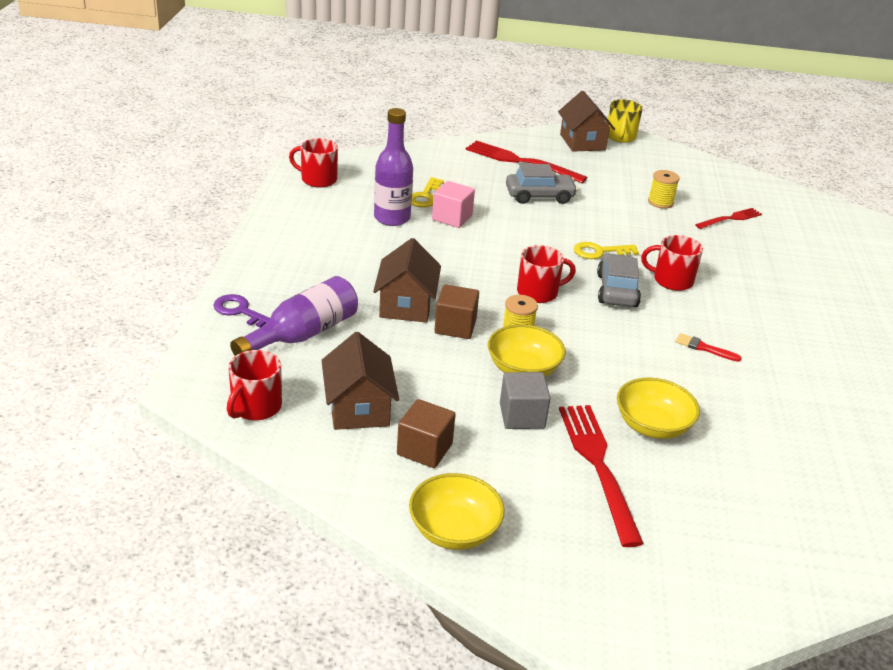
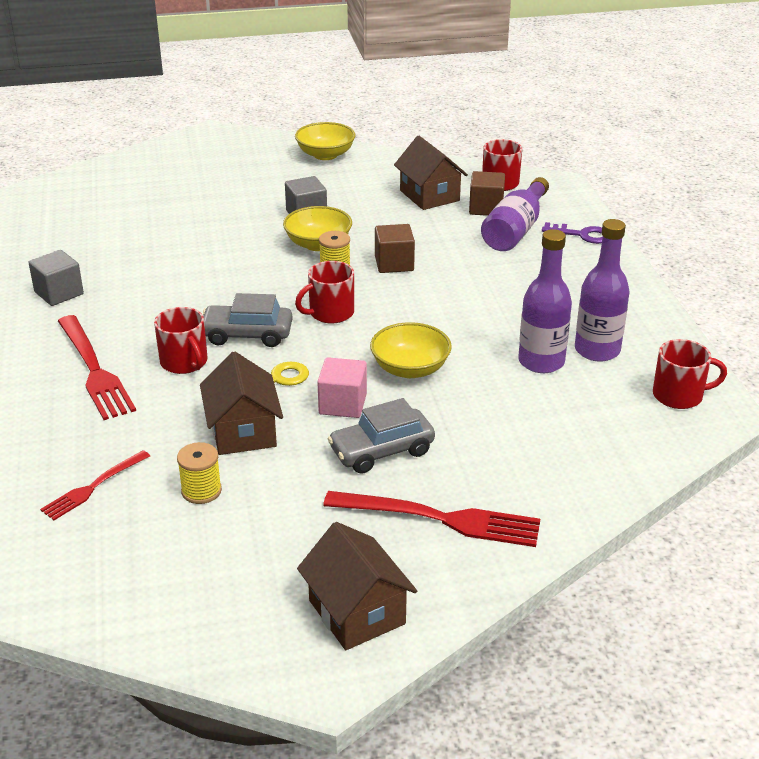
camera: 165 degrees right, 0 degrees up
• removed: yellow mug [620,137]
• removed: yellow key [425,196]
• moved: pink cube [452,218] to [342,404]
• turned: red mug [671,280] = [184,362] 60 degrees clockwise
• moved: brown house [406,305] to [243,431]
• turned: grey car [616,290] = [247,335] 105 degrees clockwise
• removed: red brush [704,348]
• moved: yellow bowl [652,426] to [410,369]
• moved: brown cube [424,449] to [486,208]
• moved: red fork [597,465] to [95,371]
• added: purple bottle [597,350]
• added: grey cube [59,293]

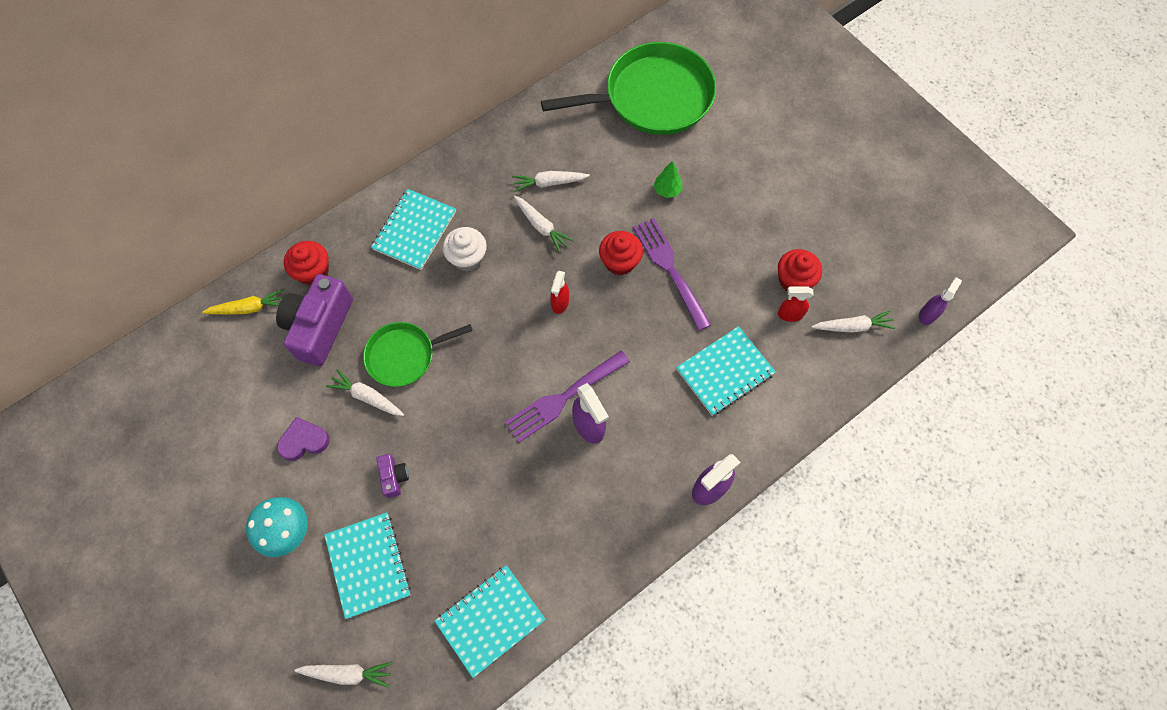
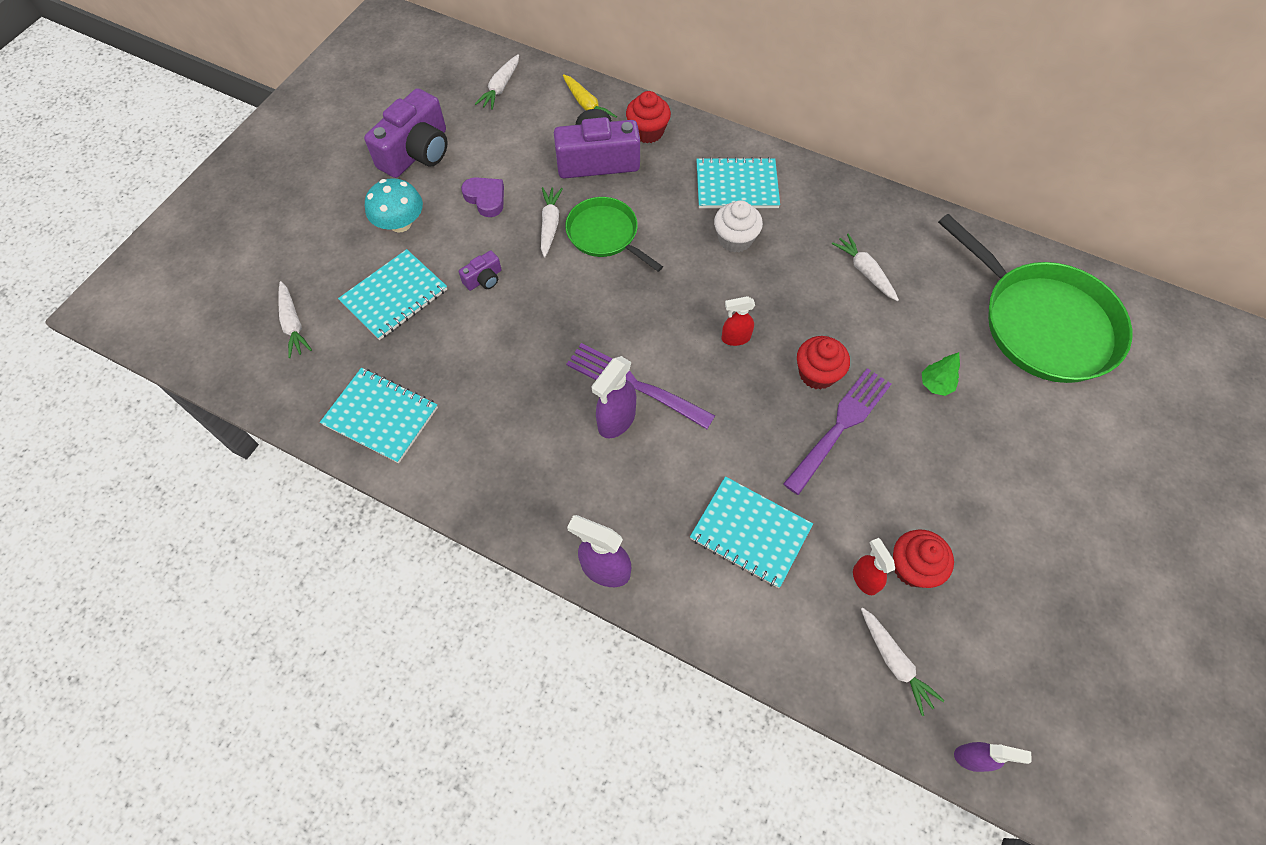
camera: 65 degrees right, 5 degrees down
• moved: white carrot [541,226] to [500,87]
• added: purple camera [417,152]

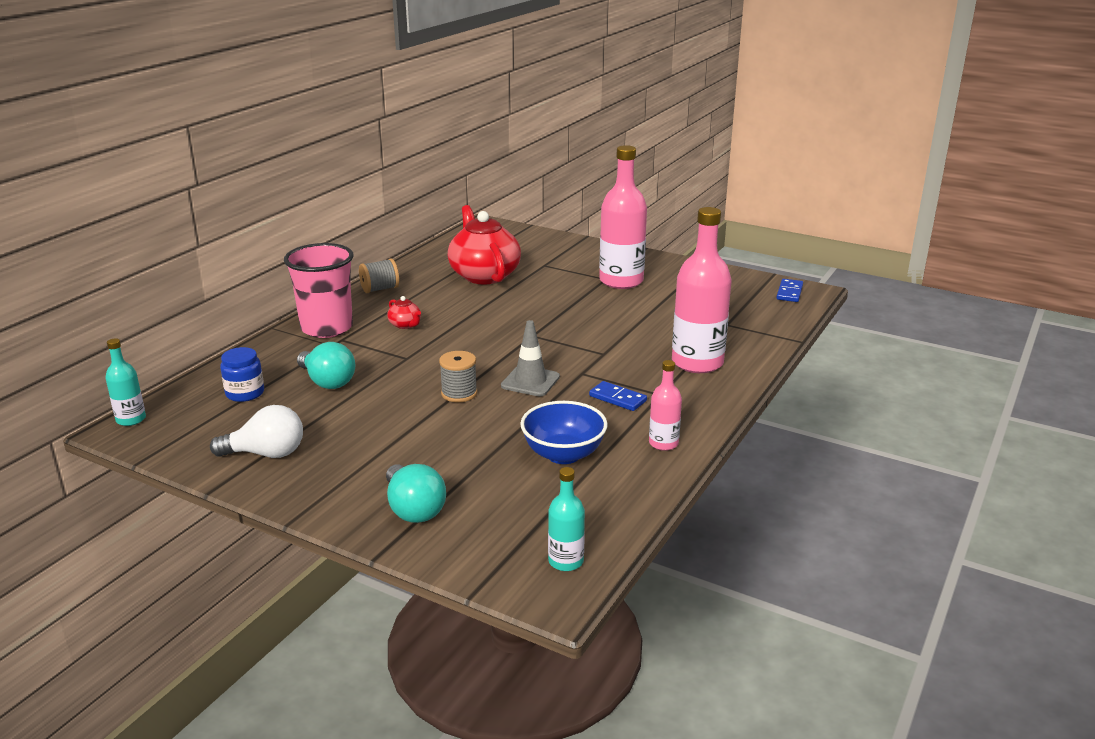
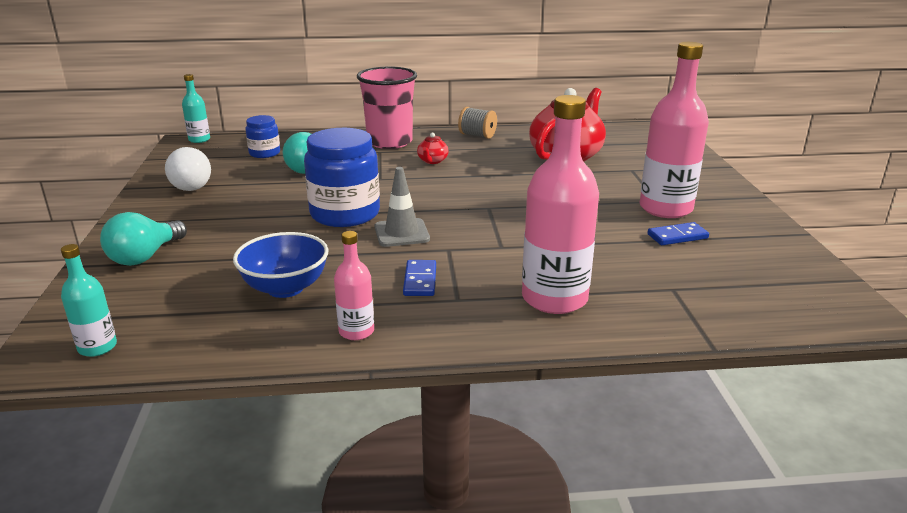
camera: 55 degrees right, 0 degrees up
• moved: blue domino [789,292] to [677,236]
• replaced: grey spool [459,393] to blue jar [345,214]

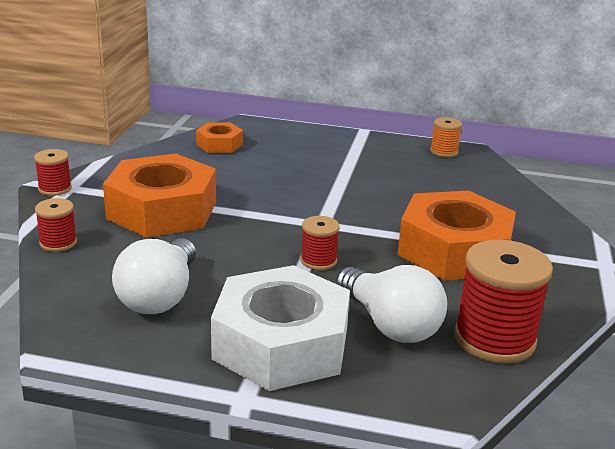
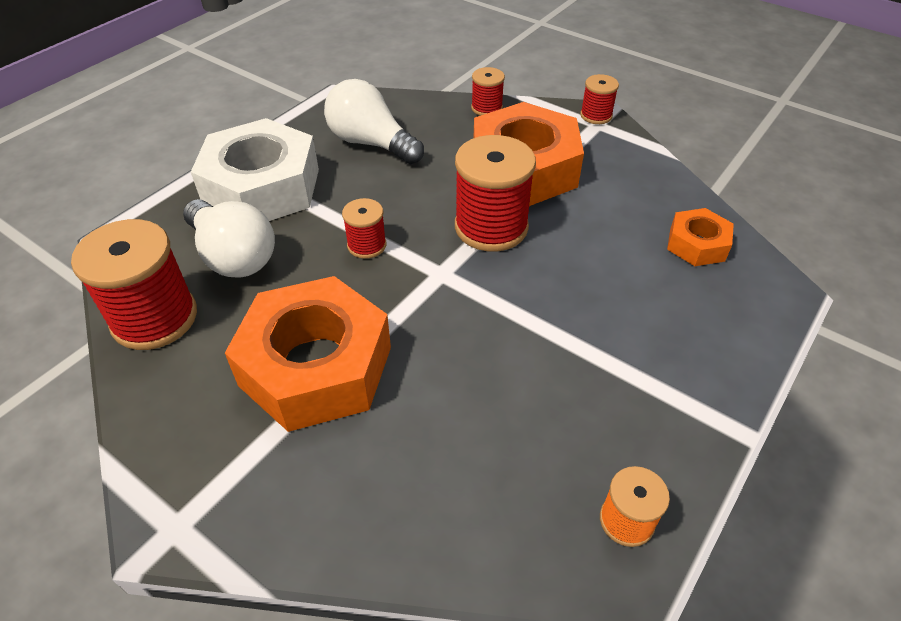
camera: 115 degrees right, 20 degrees up
• turned: white light bulb [390,325] = [233,256] 120 degrees counterclockwise
• added: red spool [491,227]

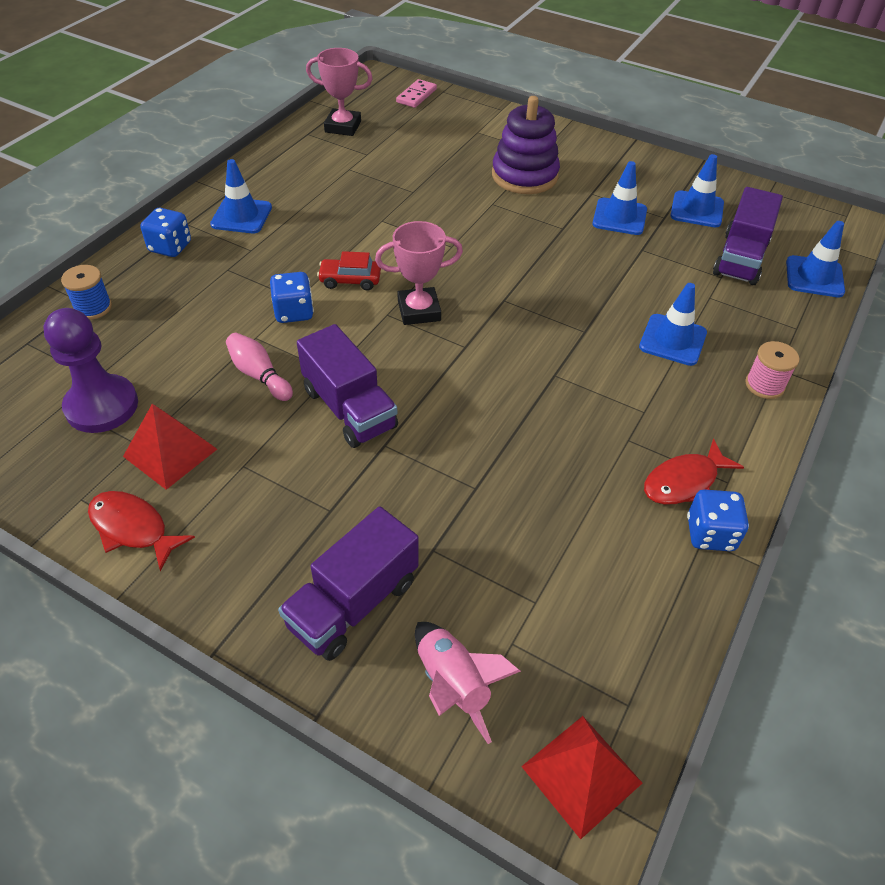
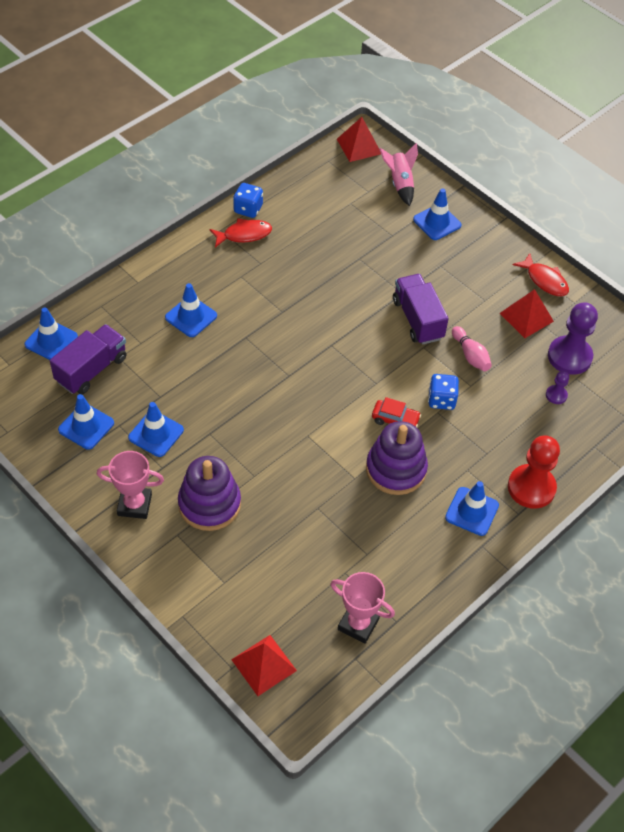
camera: 165 degrees left, 5 degrees up
• replaced: pink domino [416,96] to red pyramid [264,665]
• replaced: blue dice [170,247] to red pawn [531,487]
• moved: pink trophy [419,311] to [134,505]
• removed: blue spool [93,308]
• removed: pink spool [764,385]
• replaced: purple truck [353,603] to blue traffic cone [437,222]
• added: purple pawn [556,395]
• added: purple stacking toy [396,469]

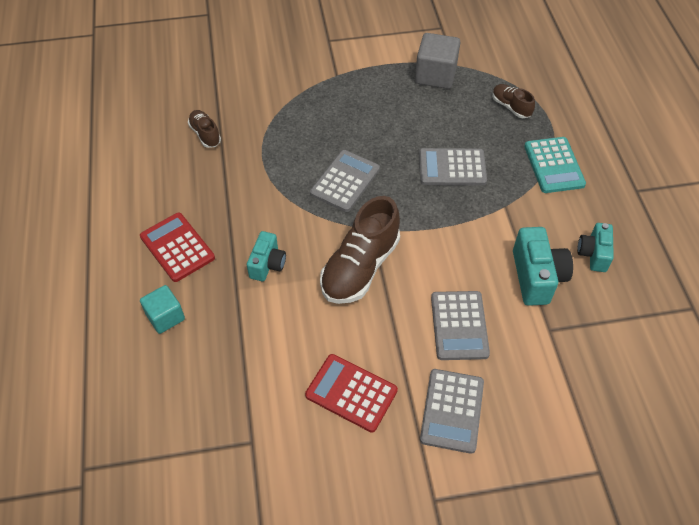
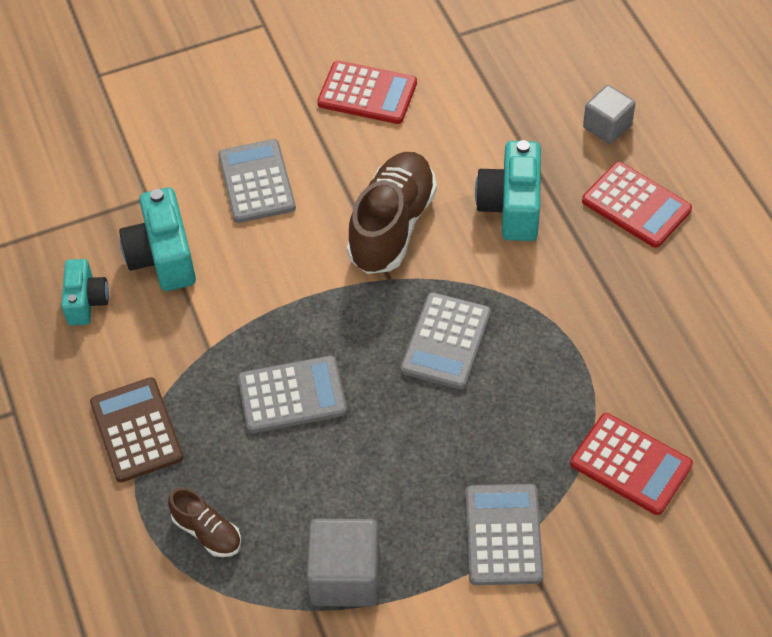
camera: 170 degrees right, 0 degrees up
• removed: brown shoe [205,134]
• recoloured: turquoise calculator [554,165] to brown calculator [136,430]
• resized: turquoise camera [267,264] = [511,207] x1.56
• recoloured: turquoise cube [165,317] to grey cube [607,126]
• moved: grey calculator [452,411] to [503,535]
• added: red calculator [631,464]

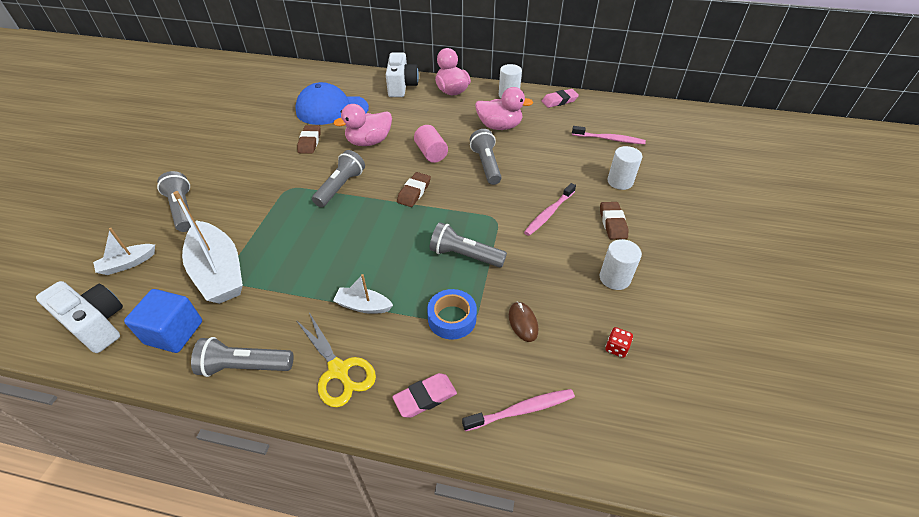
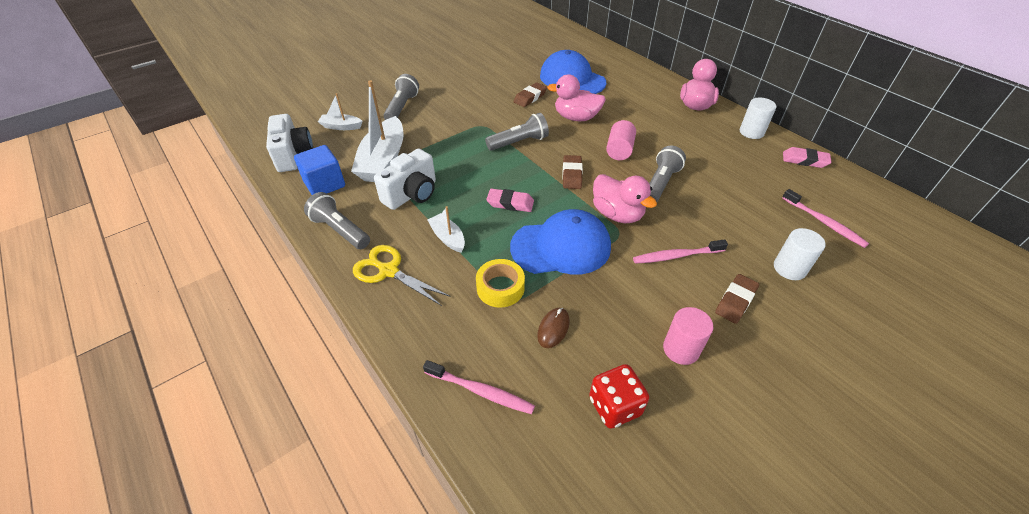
camera: 40 degrees right, 0 degrees up
• moved: white camera [401,86] to [412,194]
• moved: pink duck [499,126] to [617,214]
• turned: brown eraser [414,192] = [572,175] 60 degrees counterclockwise
• replaced: grey flashlight [464,255] to blue cap [561,247]
• recoloured: white cylinder [614,278] to pink cylinder [681,349]
• recoloured: blue tape [452,318] to yellow tape [500,288]
• turned: yellow scissors [338,370] = [388,271] 120 degrees clockwise
• resized: red dice [616,348] = [614,406] x1.83
• moved: pink eraser [425,397] to [510,203]

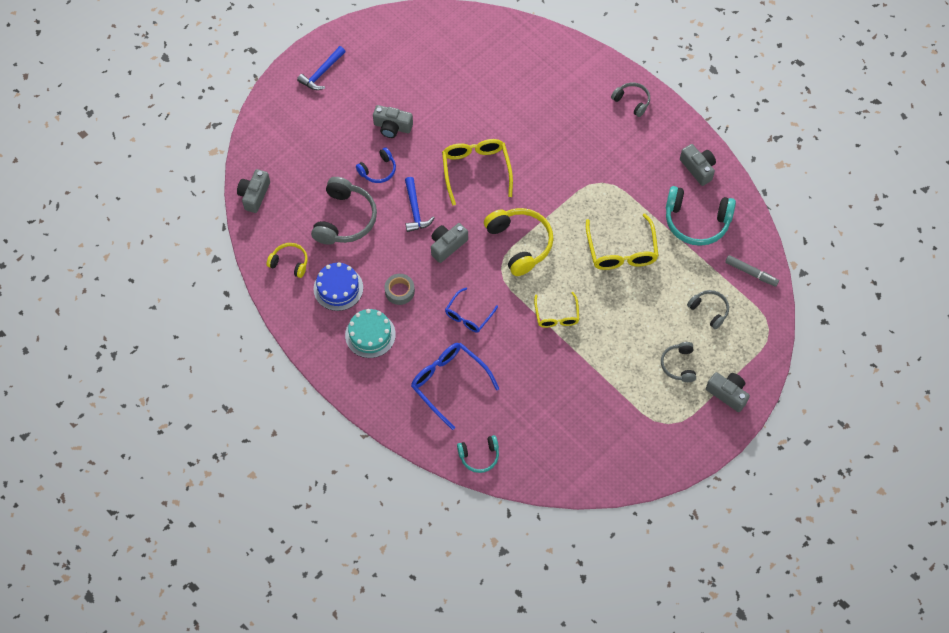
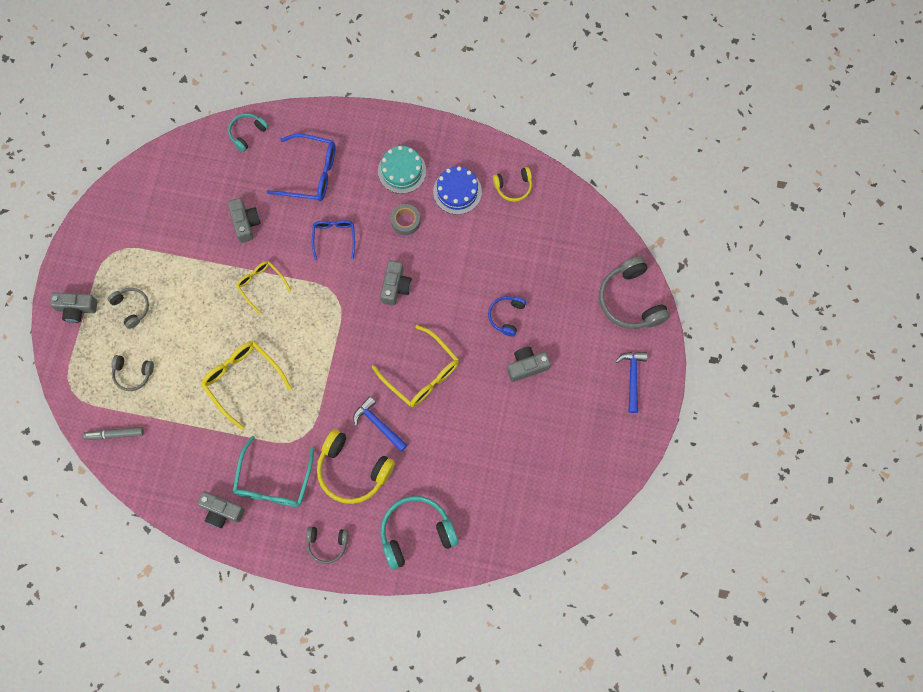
camera: 145 degrees right, 10 degrees up
• moved: grey camera [254,195] to [245,223]
• moved: grey headphones [345,219] to [631,300]
• moved: blue hammer [415,210] to [378,424]
• moved: turquoise headphones [696,221] to [416,533]
• moved: yellow headphones [520,244] to [352,470]
• added: turquoise glasses [273,482]

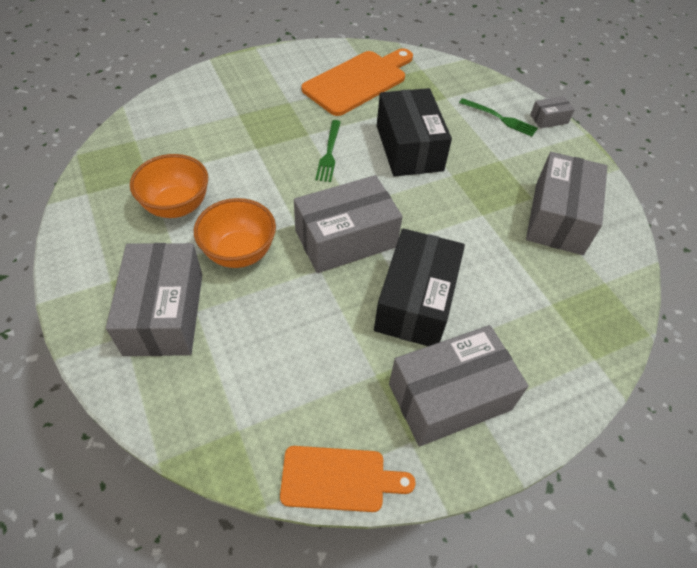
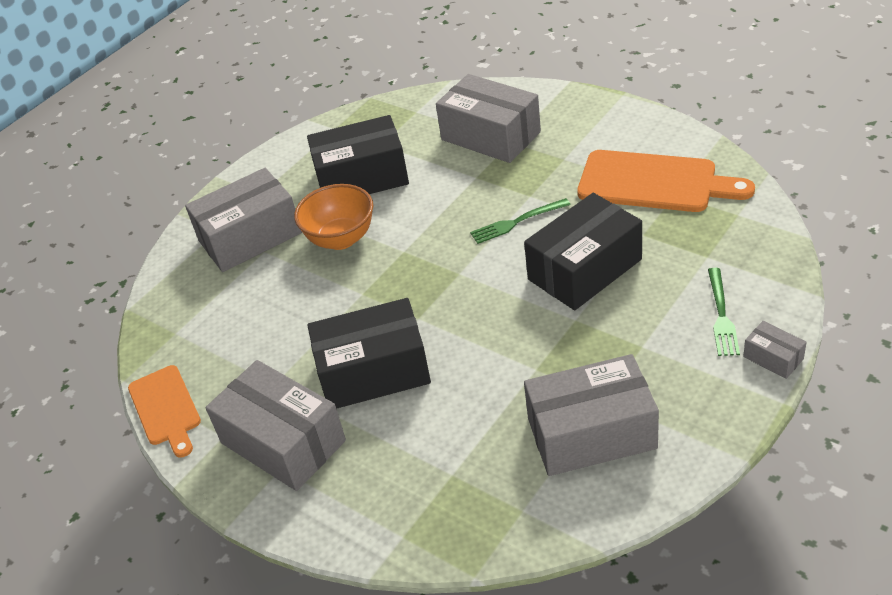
camera: 70 degrees right, 10 degrees down
• replaced: orange bowl [177,206] to black box [362,178]
• moved: grey box [346,239] to [490,136]

